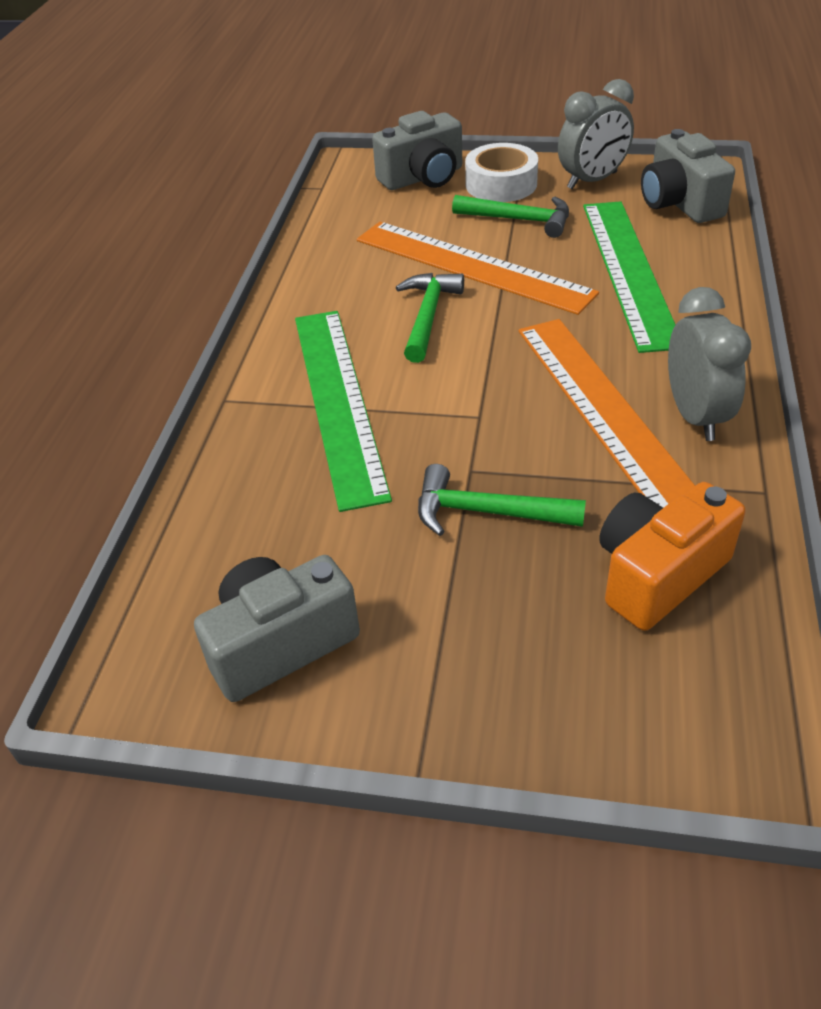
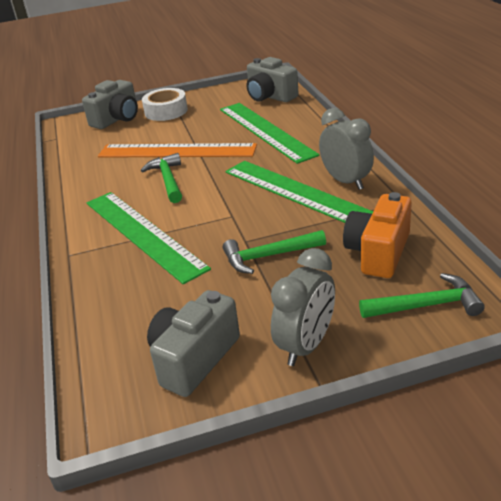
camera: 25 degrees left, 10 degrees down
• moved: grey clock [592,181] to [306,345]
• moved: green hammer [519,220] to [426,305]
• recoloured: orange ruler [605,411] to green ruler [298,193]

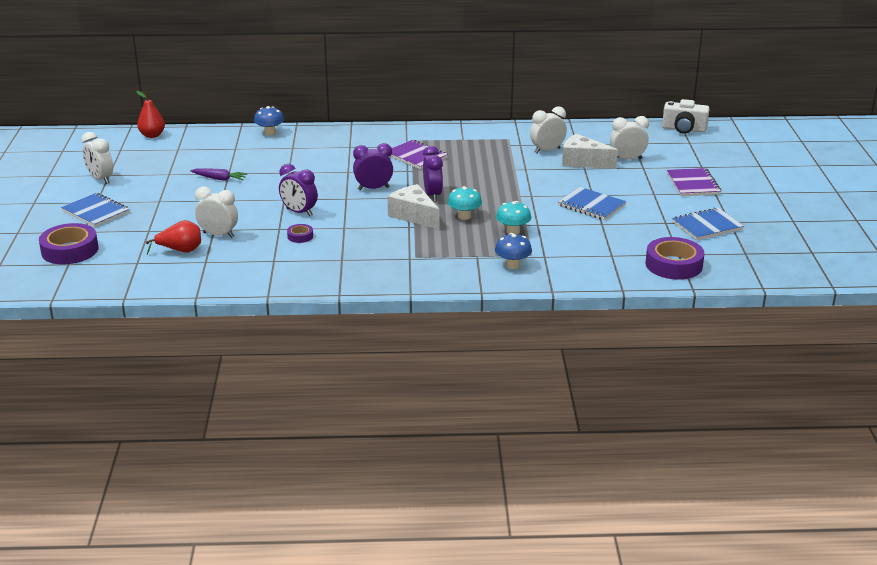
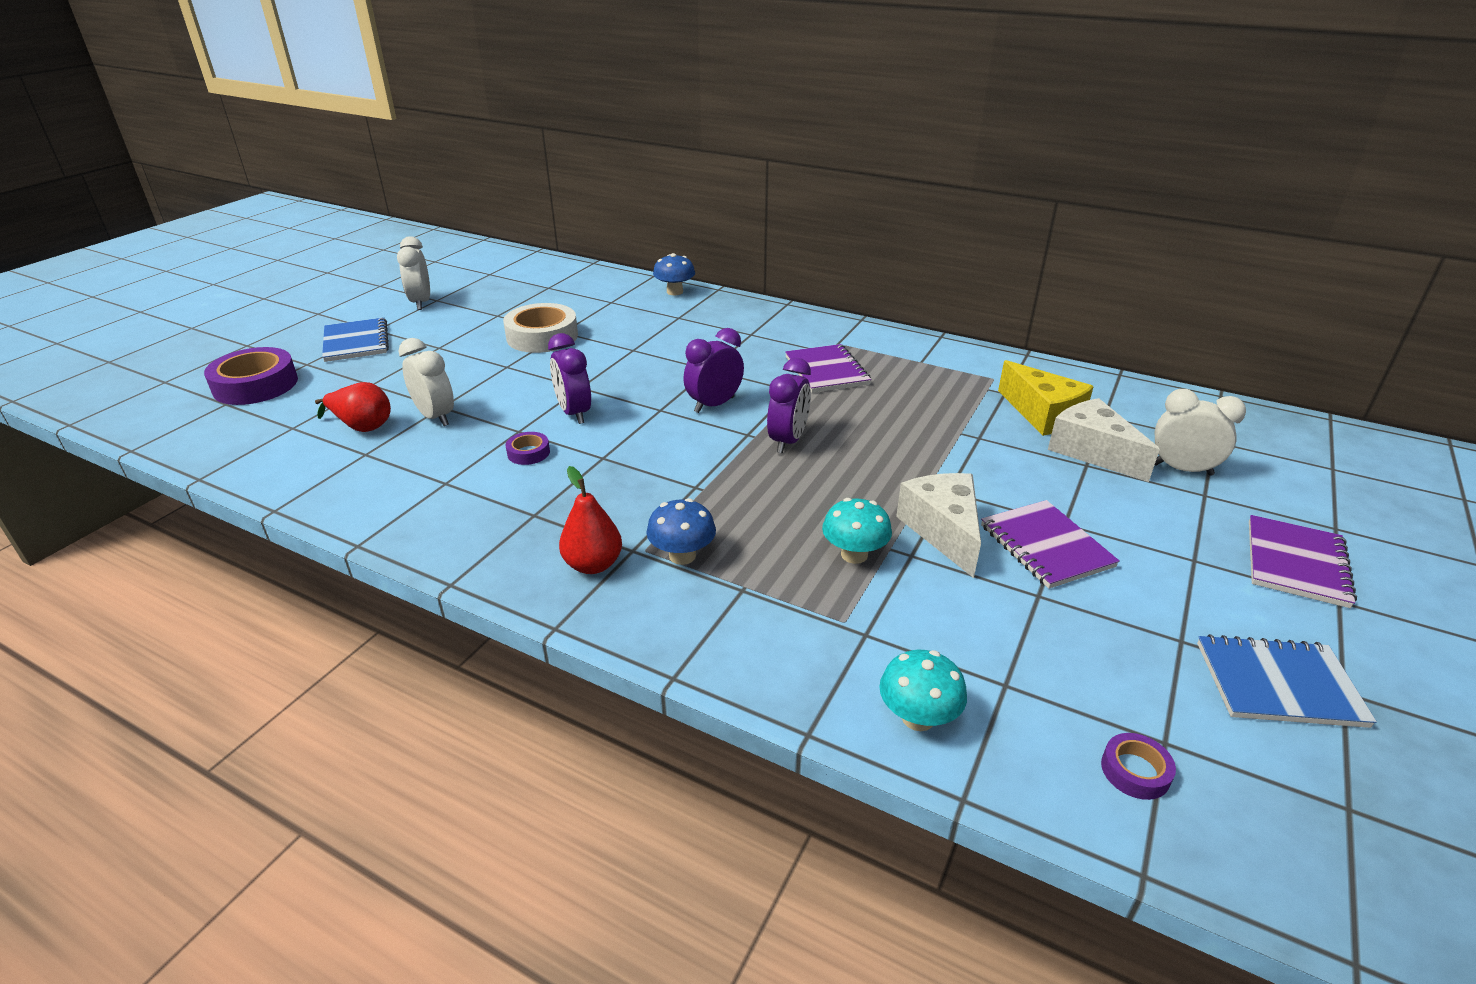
camera: 30 degrees right, 5 degrees up
• moved: red pear [152,135] to [593,565]
• removed: white camera [684,129]
• replaced: white clock [547,151] to yellow cheese [1042,414]
• turned: purple clock [373,188] = [714,405] 60 degrees counterclockwise
• replaced: purple carrot [219,179] to white tape [542,336]
• moved: white cheese [414,216] to [943,531]
• moved: turquoise mushroom [464,216] to [918,717]
• recoloured: blue notebook [591,205] to purple notebook [1045,546]
• moved: blue mushroom [512,265] to [682,556]
• resized: purple tape [673,265] = [1135,771] x0.47

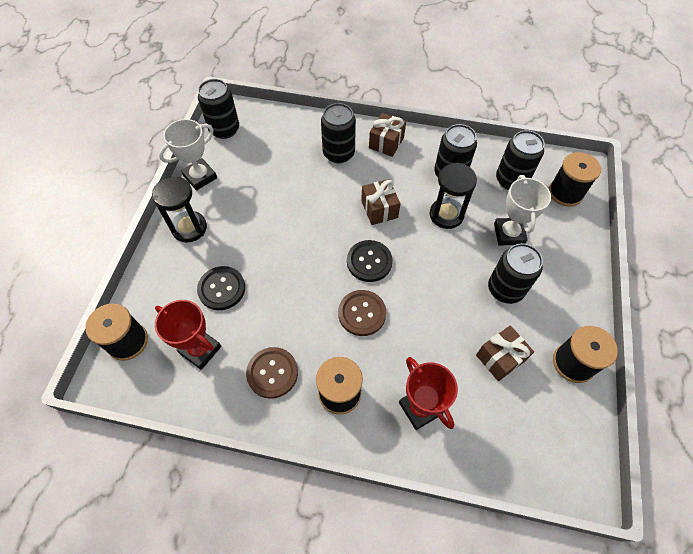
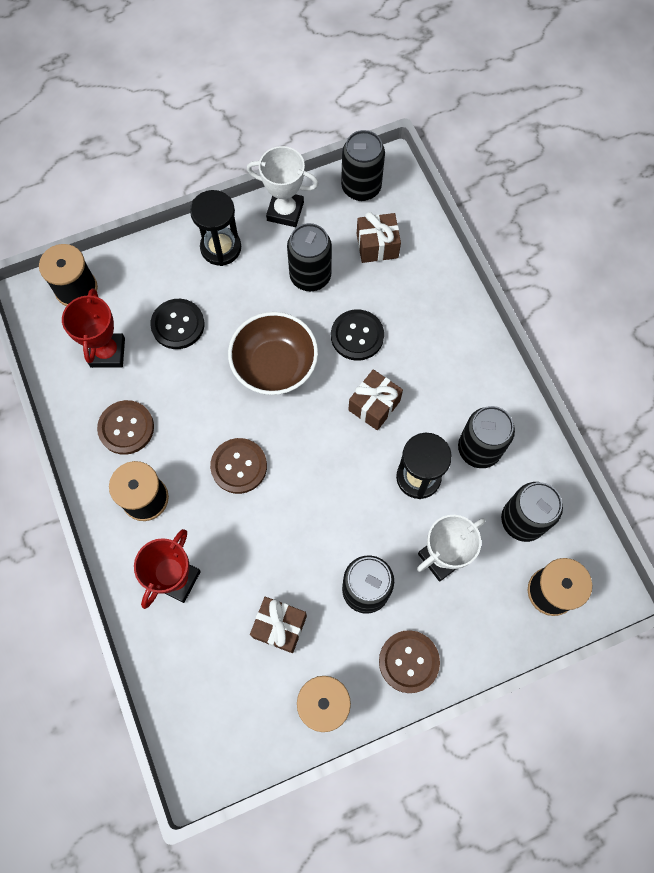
camera: 55 degrees right, 10 degrees up
• moved: black can [338,153] to [310,276]
• moved: brown gift [386,143] to [377,246]
• moved: black button [369,262] to [357,336]
• added: brown bowl [275,366]
• added: brown button [409,661]

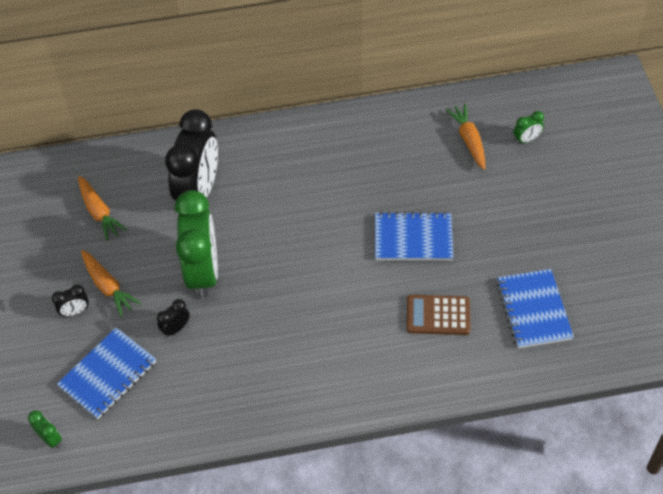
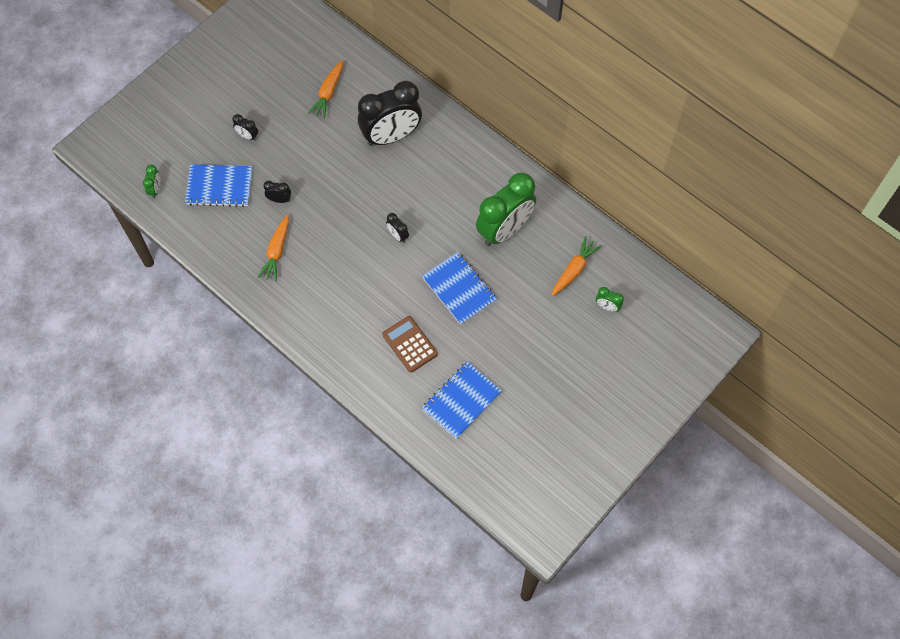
camera: 50 degrees right, 10 degrees up
• moved: green clock [203,272] to [504,230]
• moved: orange carrot [108,286] to [277,251]
• added: black clock [398,235]

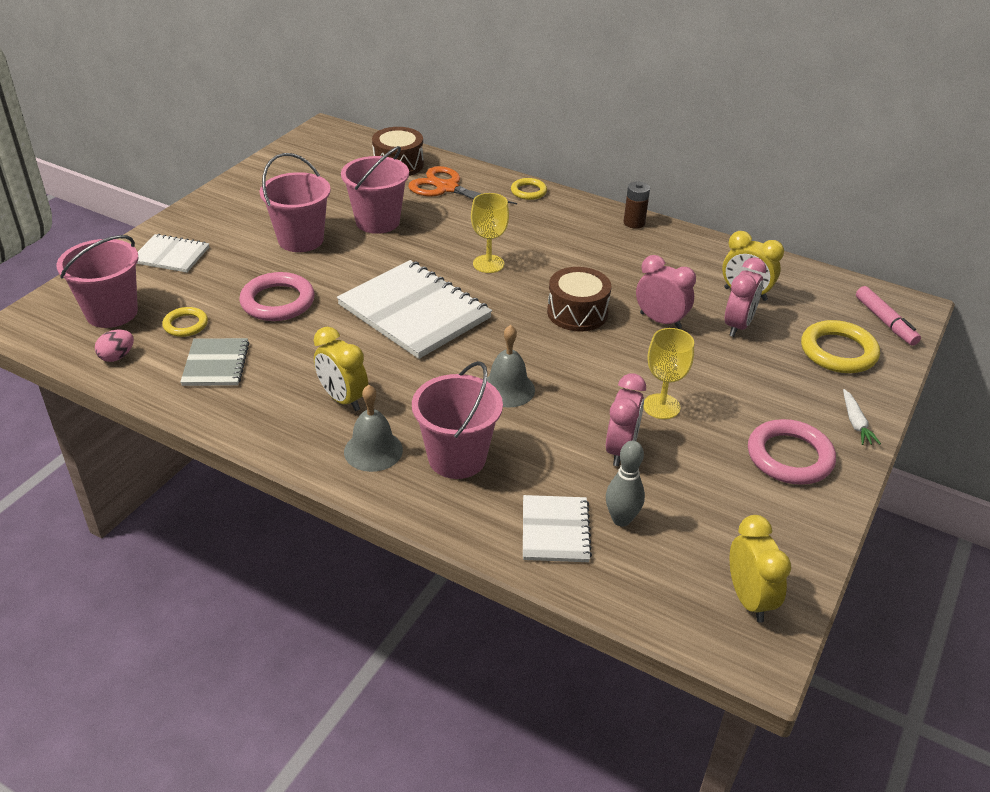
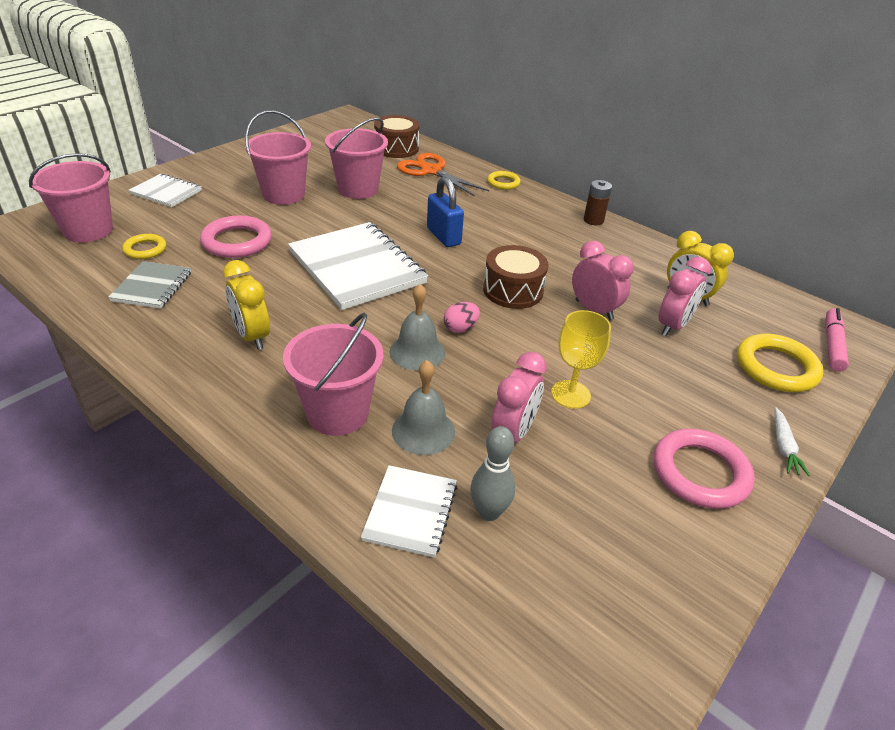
camera: 10 degrees right, 0 degrees up
• replaced: yellow goblet [488,264] to blue padlock [443,236]
• turned: pink marker [885,322] = [832,345] 150 degrees counterclockwise
• moved: pink egg [117,356] to [460,328]
• moved: grey bell [373,450] to [423,431]
• removed: yellow clock [749,599]

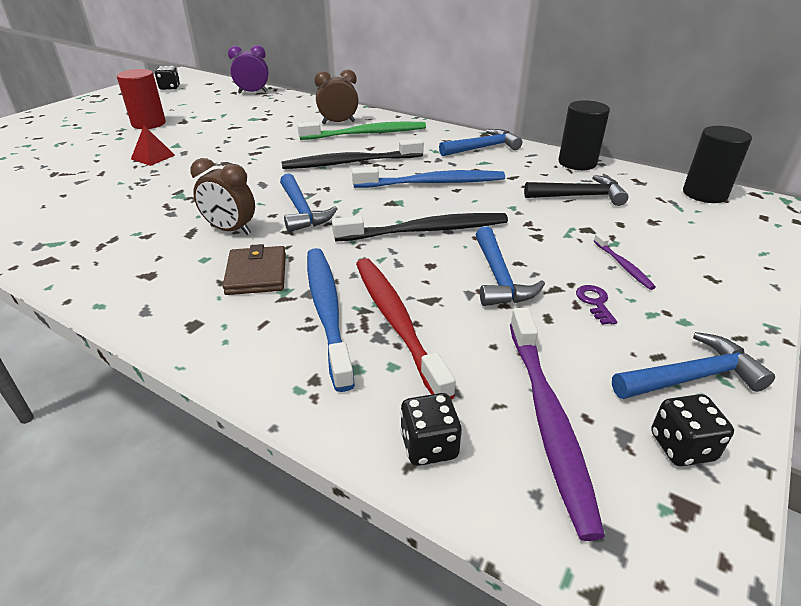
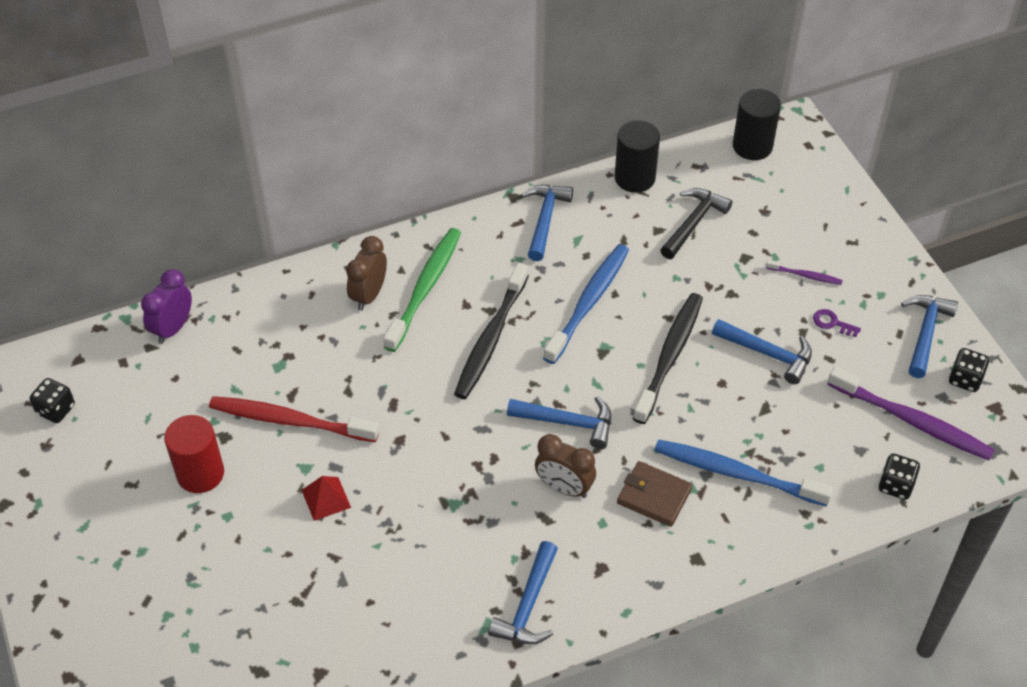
camera: 55 degrees left, 15 degrees up
• turned: brown clock [230,230] = [564,487] 60 degrees clockwise
• moved: red toothbrush [396,321] to [290,420]
• added: blue hammer [528,605]

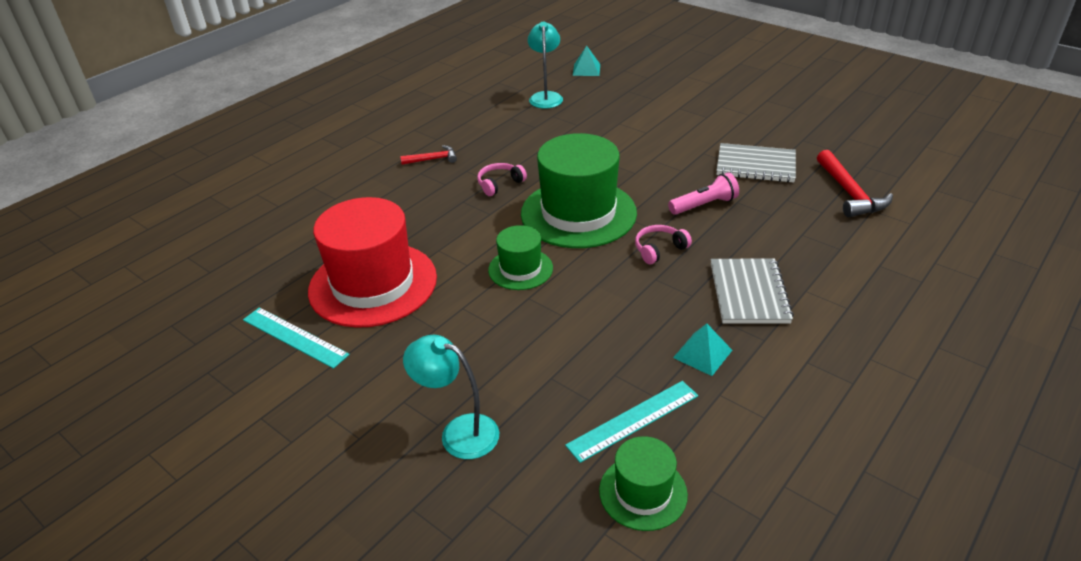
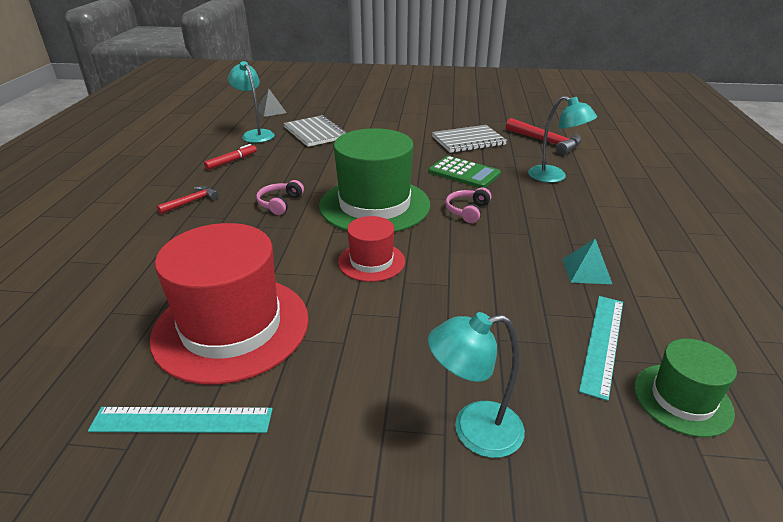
camera: 35 degrees left, 5 degrees down
• recoloured: turquoise pyramid [586,70] to grey pyramid [271,111]
• replaced: pink flashlight [704,205] to green calculator [464,173]
• recoloured: green hat [520,269] to red hat [371,261]
• moved: grey notebook [749,293] to [315,133]
• added: turquoise lamp [554,177]
• added: red marker [231,161]

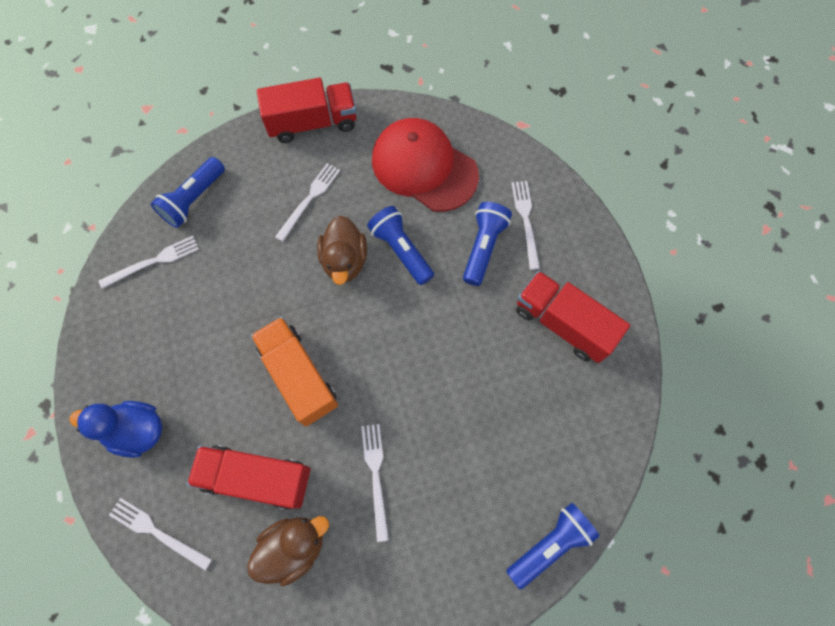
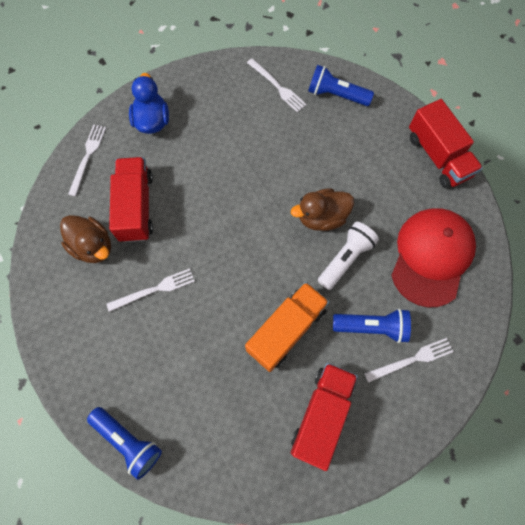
camera: 75 degrees right, 0 degrees up
• removed: white fork [309,199]
• recoloured: blue flashlight [401,250] to white flashlight [345,259]
• moved: orange truck [299,376] to [286,330]

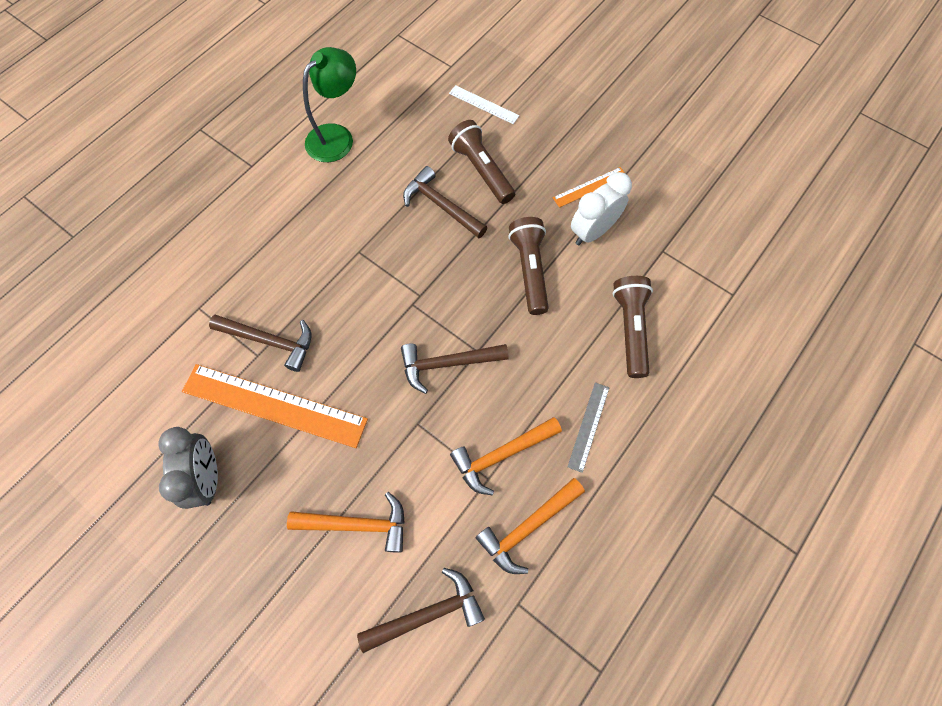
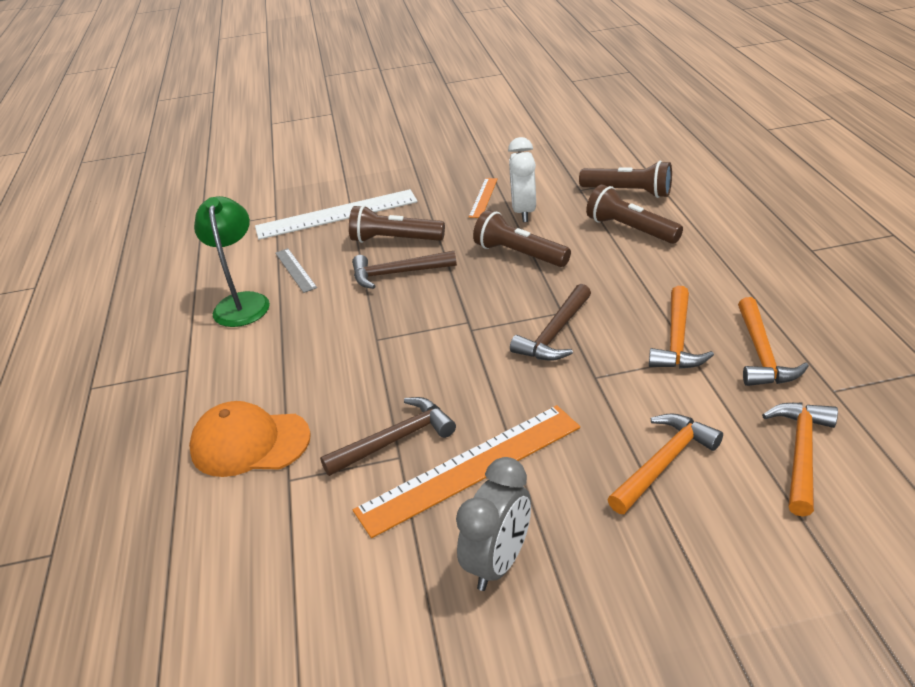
camera: 45 degrees left, 30 degrees down
• resized: white ruler [483,104] = [336,214] x2.05
• moved: grey ruler [588,426] to [295,270]
• turned: grey clock [207,477] = [498,562] 90 degrees clockwise
• recoloured: brown hammer [428,613] to orange hammer [801,453]
• added: brown flashlight [628,192]
• added: orange cap [250,443]

